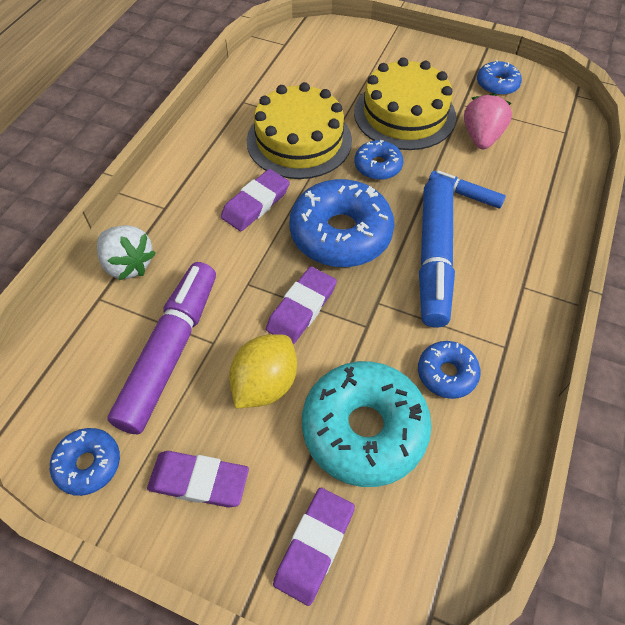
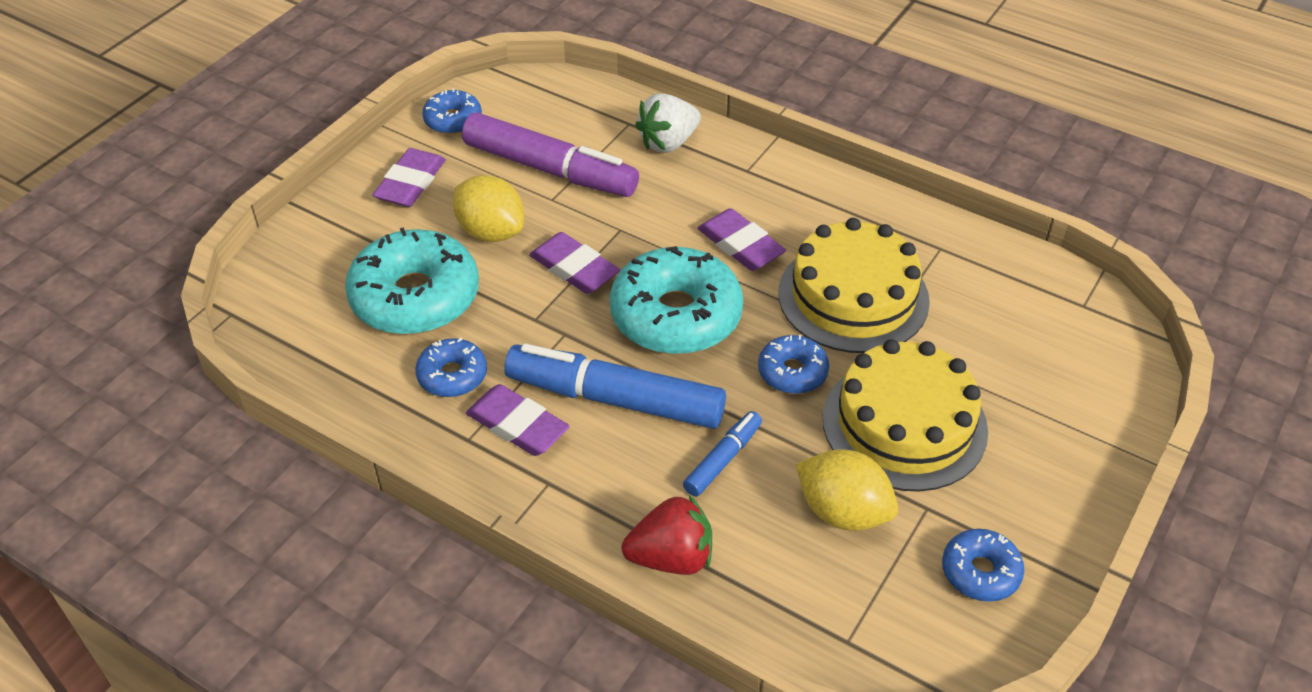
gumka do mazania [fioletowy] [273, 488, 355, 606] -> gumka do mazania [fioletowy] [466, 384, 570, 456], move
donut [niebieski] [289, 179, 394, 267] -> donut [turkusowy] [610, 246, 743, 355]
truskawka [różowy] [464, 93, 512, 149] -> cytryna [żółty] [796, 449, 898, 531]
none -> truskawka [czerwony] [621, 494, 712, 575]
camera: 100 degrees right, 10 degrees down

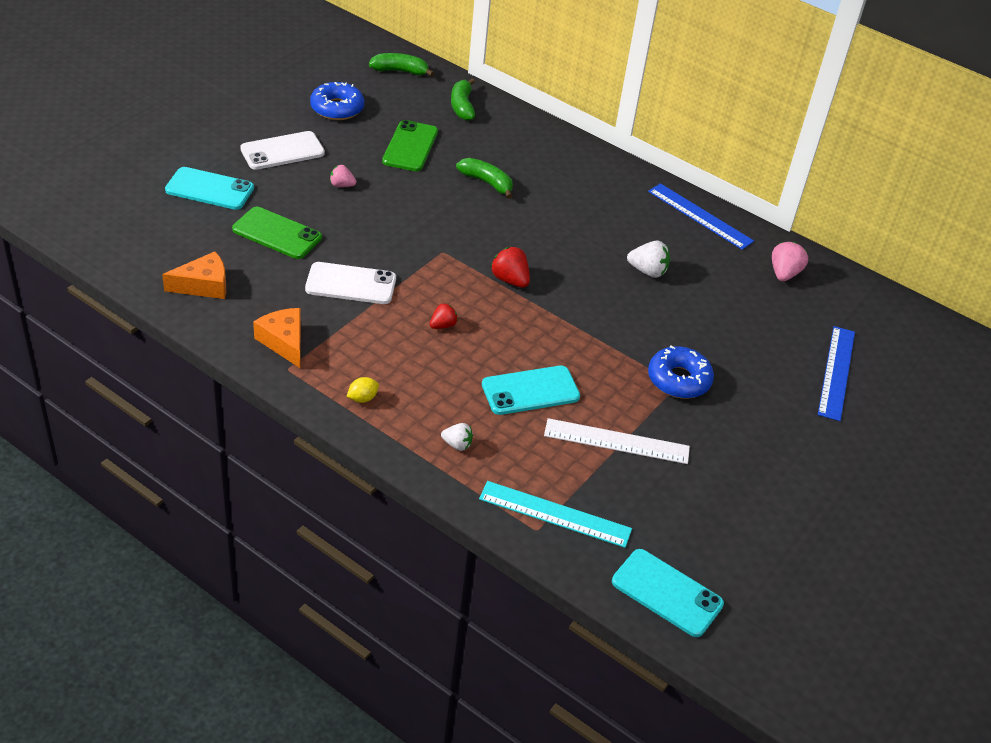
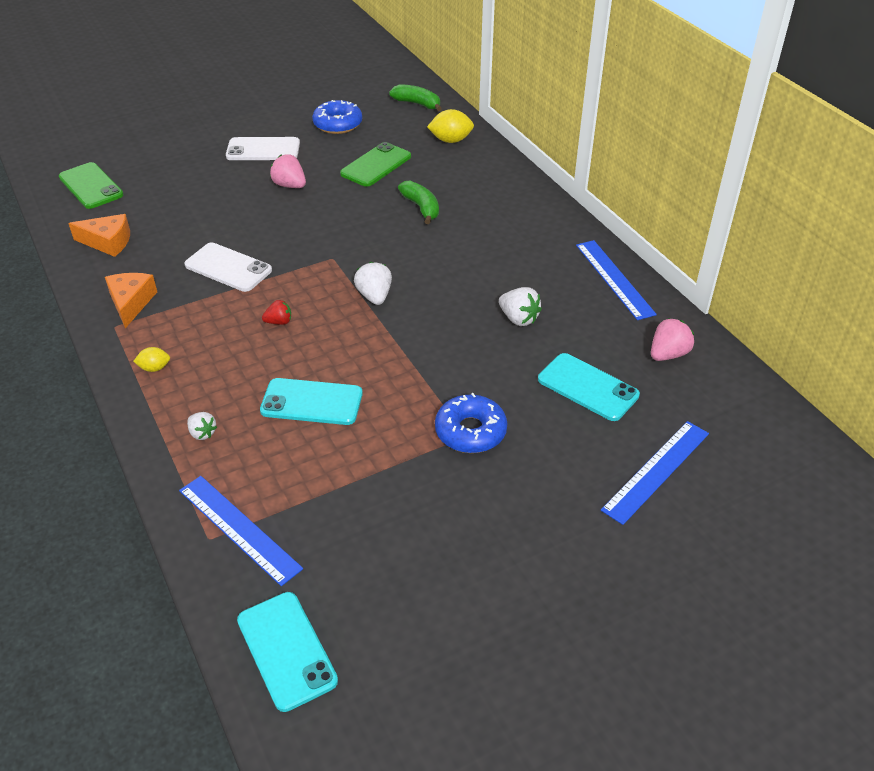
telefon [turkusowy] [165, 167, 254, 210] -> telefon [turkusowy] [538, 353, 640, 421], move
telefon [zielony] [232, 207, 322, 259] -> telefon [zielony] [59, 162, 124, 209], move
truskawka [różowy] [330, 165, 356, 187] -> truskawka [różowy] [270, 154, 306, 188], x1.55
banan [zielony] [451, 78, 475, 121] -> cytryna [żółty] [427, 109, 474, 143]
linijka [turkusowy] [479, 481, 632, 548] -> linijka [niebieski] [179, 476, 303, 586]
truskawka [czerwony] [491, 247, 530, 288] -> truskawka [biały] [354, 262, 392, 305]
linijka [biały] [544, 418, 690, 464] -> none
camera: 30 degrees right, 0 degrees up

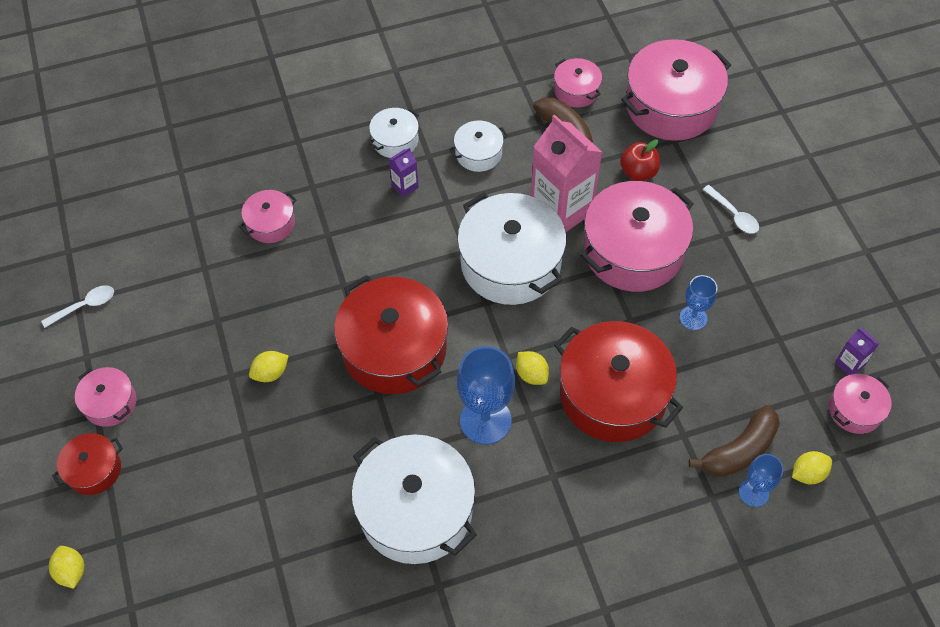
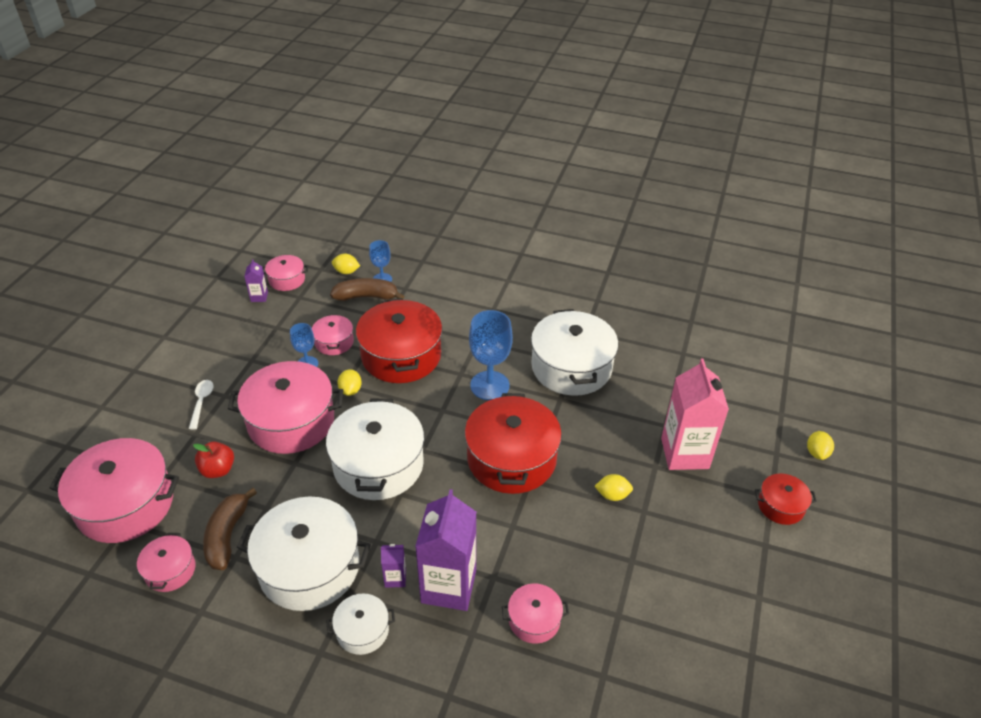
łyżka [biały] [41, 285, 114, 328] -> none
garnek [różowy] [75, 367, 137, 427] -> garnek [różowy] [312, 314, 354, 355], move
garnek [biały] [449, 121, 508, 172] -> garnek [biały] [237, 497, 371, 611], x2.02
cytryna [żółty] [516, 351, 549, 385] -> cytryna [żółty] [337, 369, 362, 396], move
karton mleka [różowy] [531, 114, 602, 232] -> karton mleka [różowy] [661, 358, 729, 470], move
none -> karton mleka [fioletowy] [415, 489, 476, 611]
camera: 145 degrees left, 15 degrees down

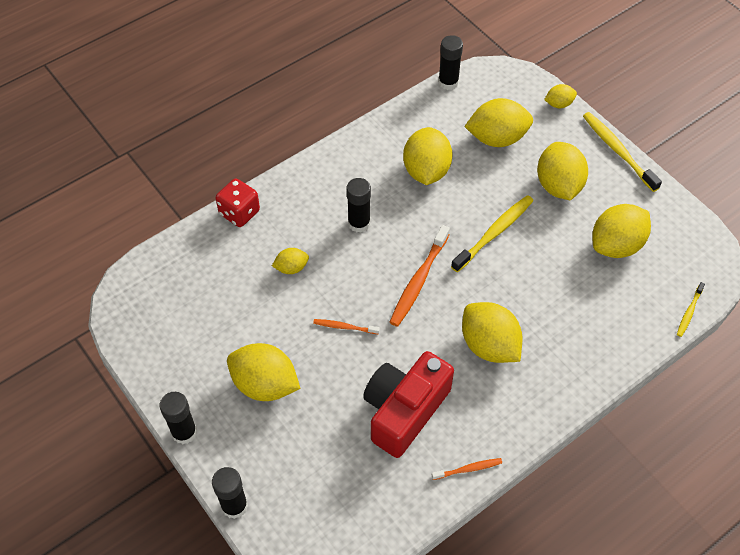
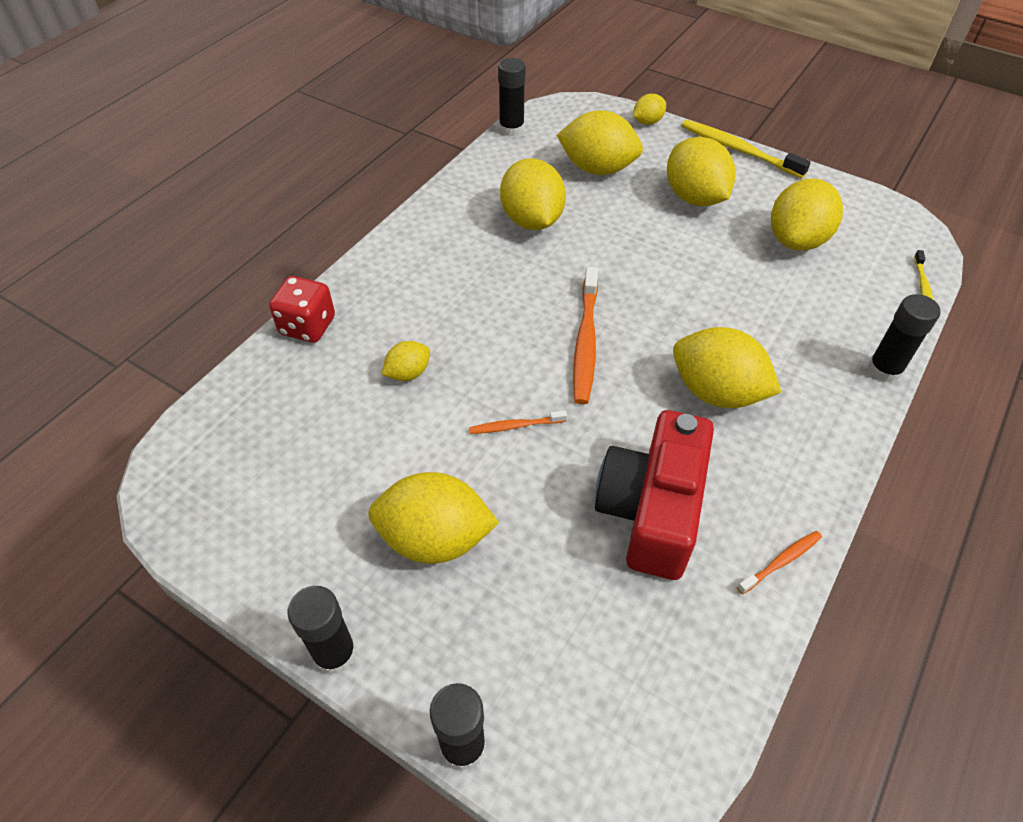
klej w sztyfcie [czarny] [347, 178, 371, 233] -> klej w sztyfcie [czarny] [867, 294, 941, 383], move
szczoteczka do zębów [żółty] [451, 195, 533, 272] -> none
cytryna [żółty] [464, 98, 533, 147] -> cytryna [żółty] [557, 110, 643, 175], 45 degrees clockwise
camera: 20 degrees left, 5 degrees down

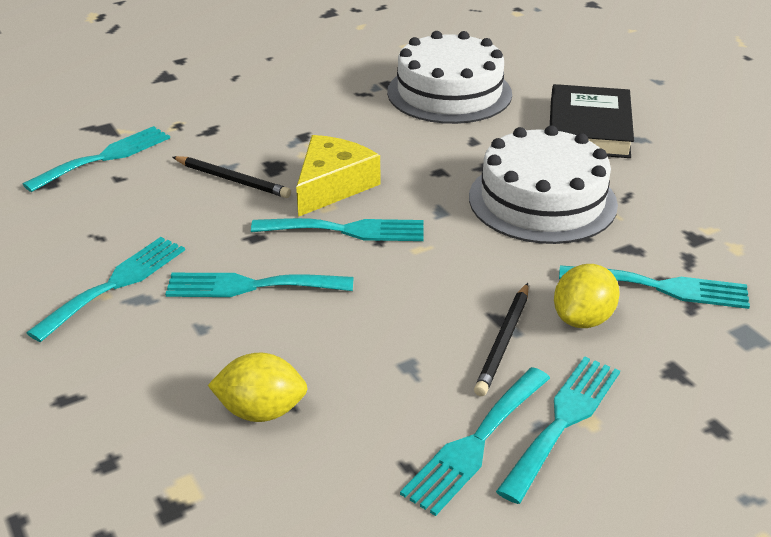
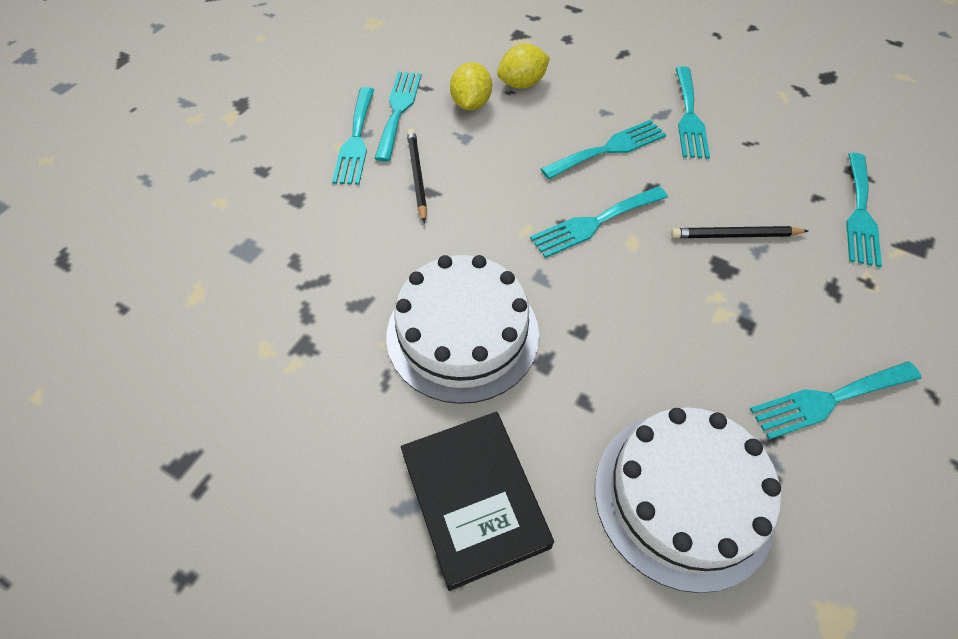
ser [żółty] [296, 135, 380, 217] -> none
cytryna [żółty] [554, 264, 620, 328] -> cytryna [żółty] [450, 62, 492, 110], move
widelec [turkusowy] [559, 265, 750, 309] -> widelec [turkusowy] [750, 361, 921, 440], move
camera: 150 degrees right, 20 degrees up

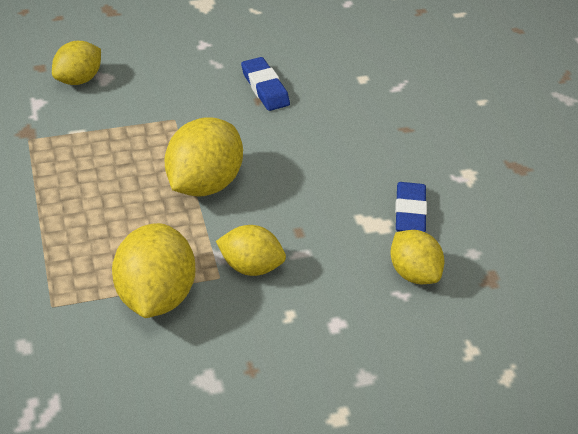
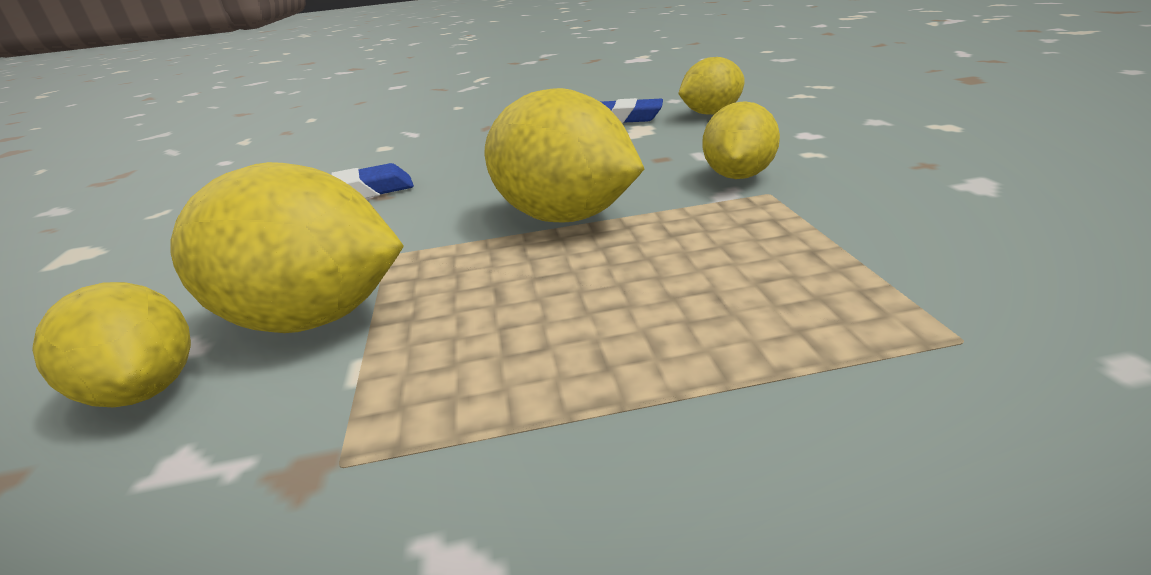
cytryna [żółty] [112, 223, 195, 318] -> cytryna [żółty] [171, 162, 404, 333], move
camera: 80 degrees left, 15 degrees down

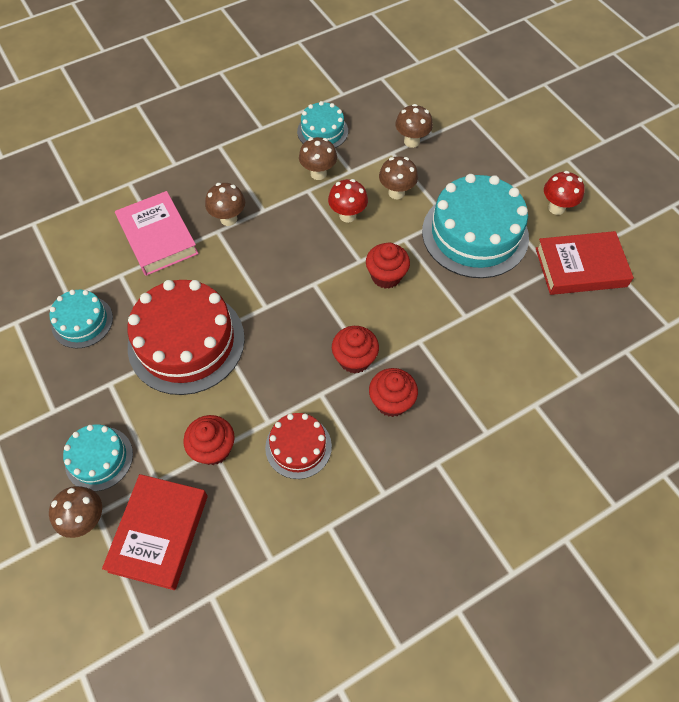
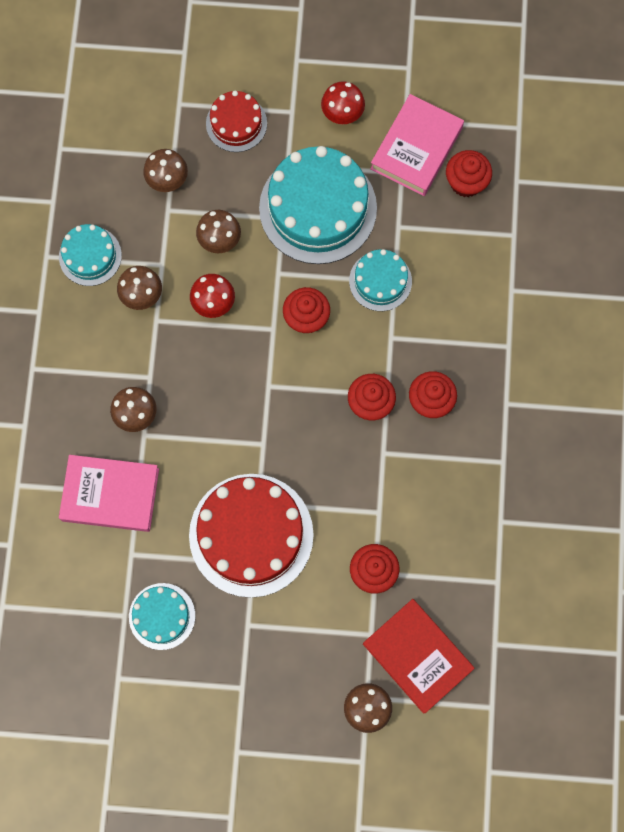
tort [turkusowy] [63, 425, 133, 491] -> tort [turkusowy] [349, 249, 412, 311], move
tort [czerwony] [265, 413, 332, 479] -> tort [czerwony] [206, 91, 267, 152], move
książka [czerwony] [536, 231, 634, 295] -> książka [różowy] [370, 94, 464, 196]
none -> muffinka [czerwony] [446, 150, 492, 197]
camera: 55 degrees left, 15 degrees up

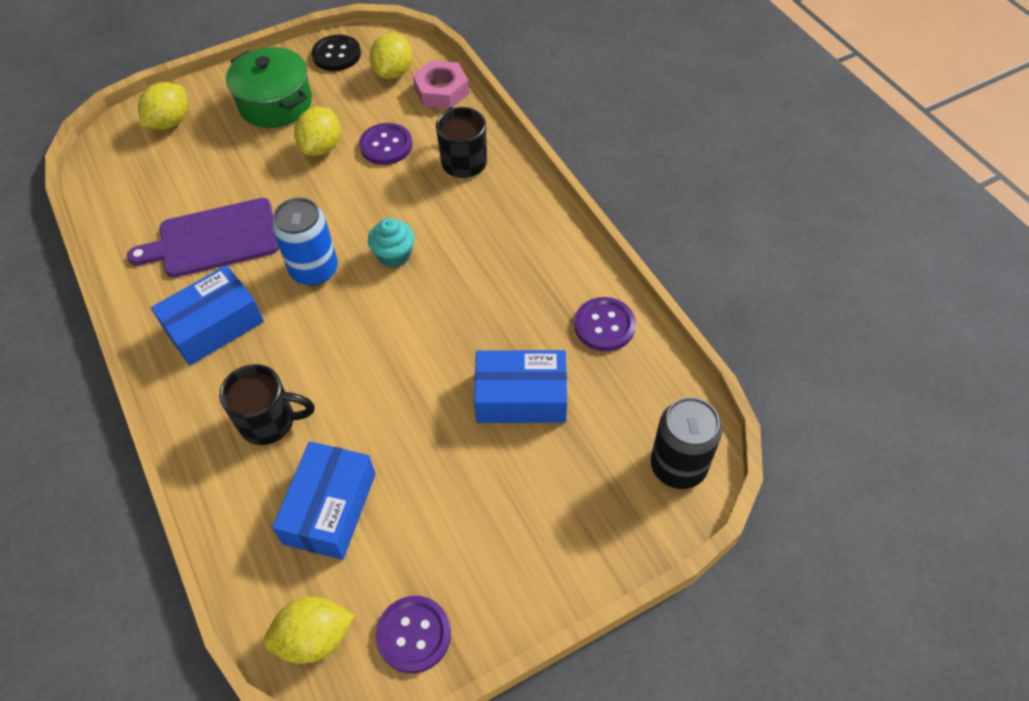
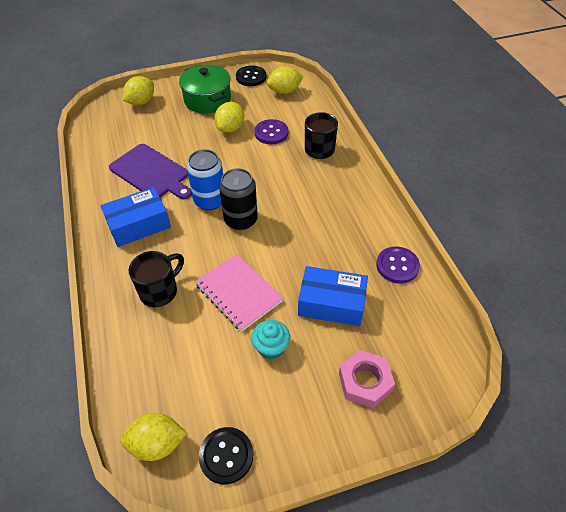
deska do krojenia [fioletowy] [127, 198, 279, 278] -> deska do krojenia [fioletowy] [109, 144, 192, 199], 135 degrees counterclockwise
kubek [czarny] [219, 364, 315, 445] -> kubek [czarny] [128, 251, 184, 307], 60 degrees counterclockwise
pudełko [niebieski] [272, 441, 376, 560] -> none
muffinka [turkusowy] [368, 218, 414, 268] -> muffinka [turkusowy] [251, 320, 290, 360], move
cytryna [żółty] [370, 33, 412, 79] -> cytryna [żółty] [267, 66, 303, 94], 45 degrees clockwise
guzik [fioletowy] [375, 596, 451, 674] -> guzik [czarny] [199, 427, 253, 485]
nakrętka [różowy] [413, 60, 469, 109] -> nakrętka [różowy] [339, 350, 395, 408], move
puszka [czarny] [651, 397, 722, 489] -> puszka [czarny] [219, 168, 258, 230], move
none -> zeszyt [różowy] [195, 254, 284, 332]
camera: 10 degrees right, 5 degrees down

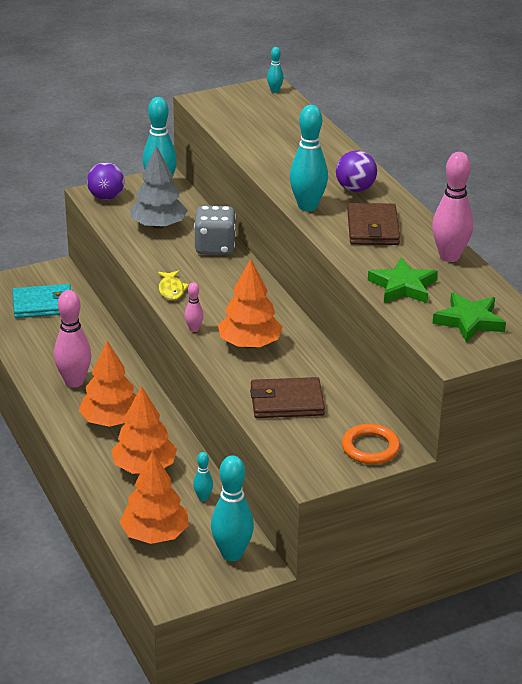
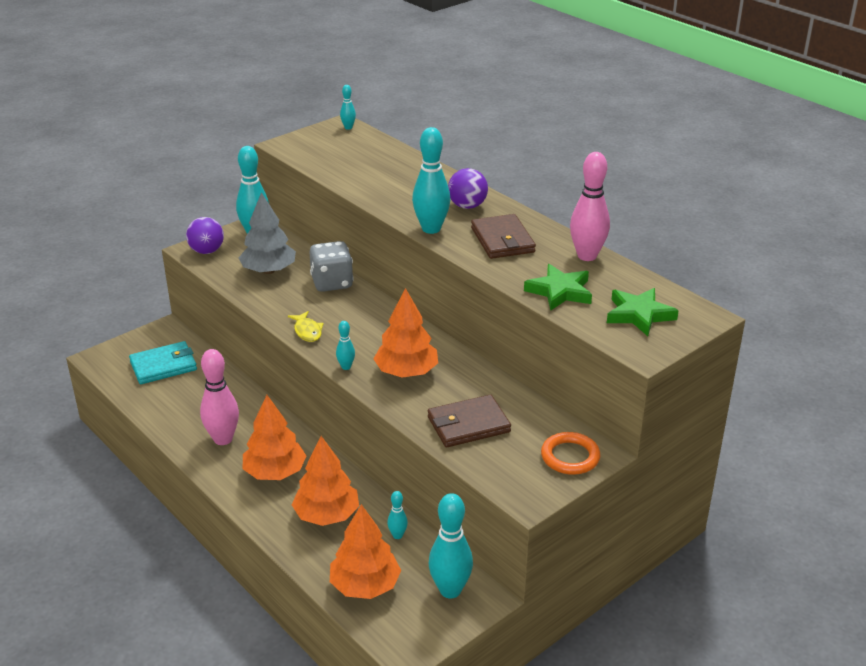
kręgiel [różowy] [185, 282, 204, 332] -> kręgiel [turkusowy] [336, 321, 355, 370]
camera: 15 degrees left, 0 degrees up

